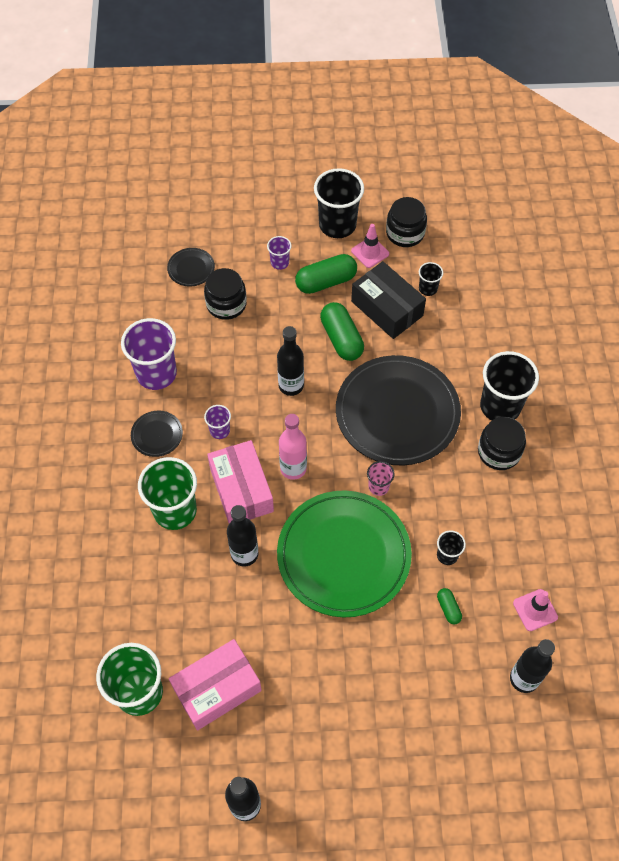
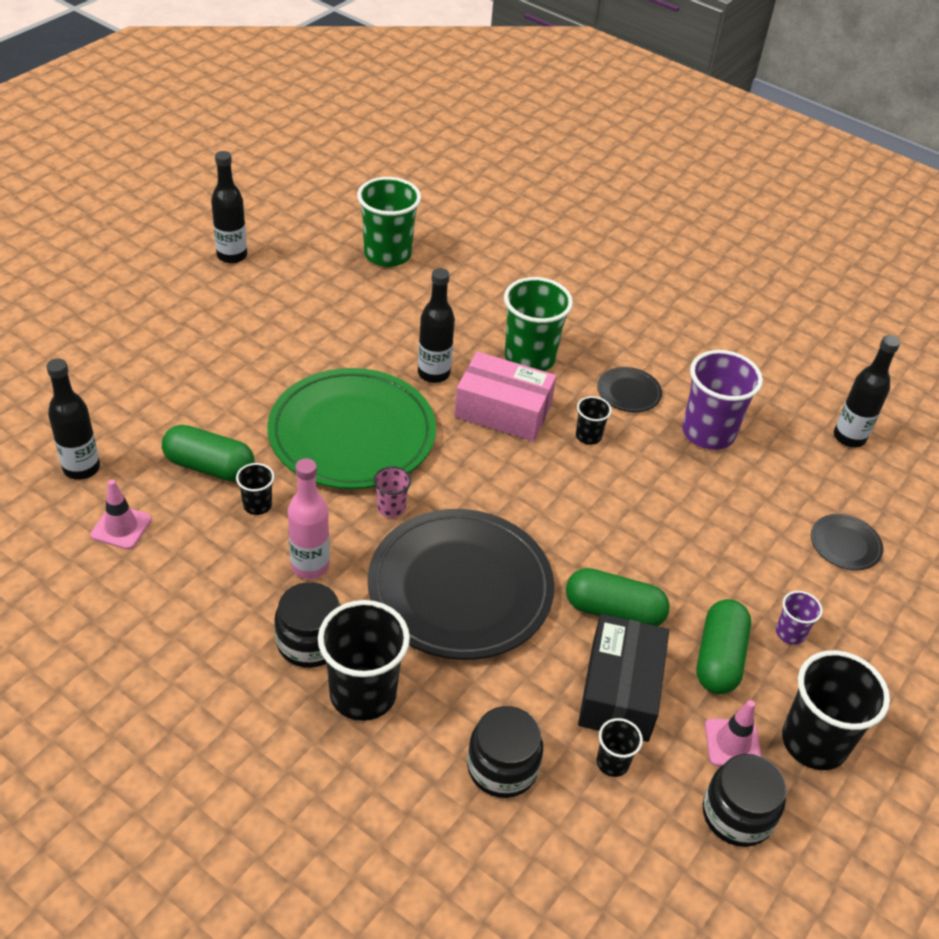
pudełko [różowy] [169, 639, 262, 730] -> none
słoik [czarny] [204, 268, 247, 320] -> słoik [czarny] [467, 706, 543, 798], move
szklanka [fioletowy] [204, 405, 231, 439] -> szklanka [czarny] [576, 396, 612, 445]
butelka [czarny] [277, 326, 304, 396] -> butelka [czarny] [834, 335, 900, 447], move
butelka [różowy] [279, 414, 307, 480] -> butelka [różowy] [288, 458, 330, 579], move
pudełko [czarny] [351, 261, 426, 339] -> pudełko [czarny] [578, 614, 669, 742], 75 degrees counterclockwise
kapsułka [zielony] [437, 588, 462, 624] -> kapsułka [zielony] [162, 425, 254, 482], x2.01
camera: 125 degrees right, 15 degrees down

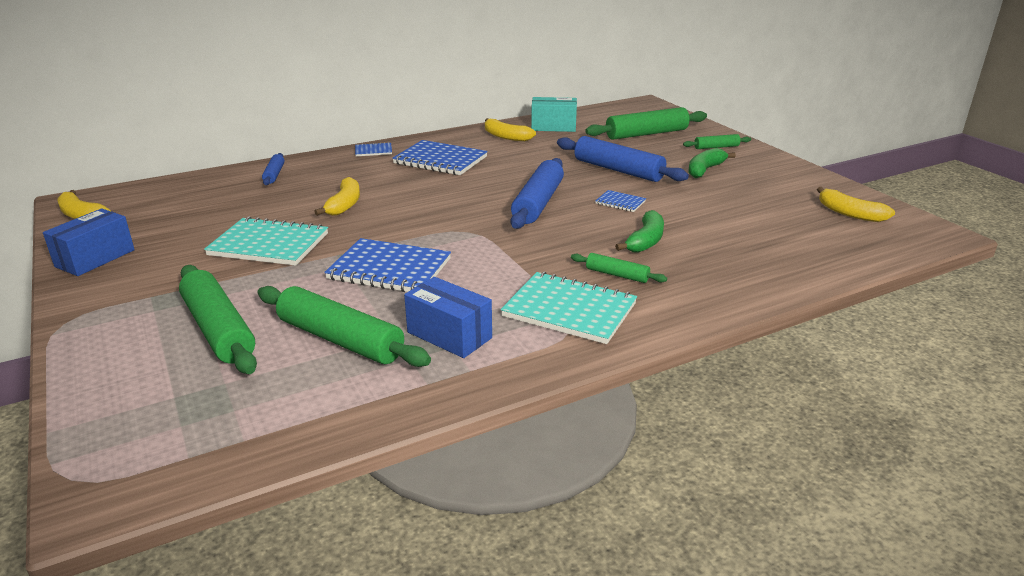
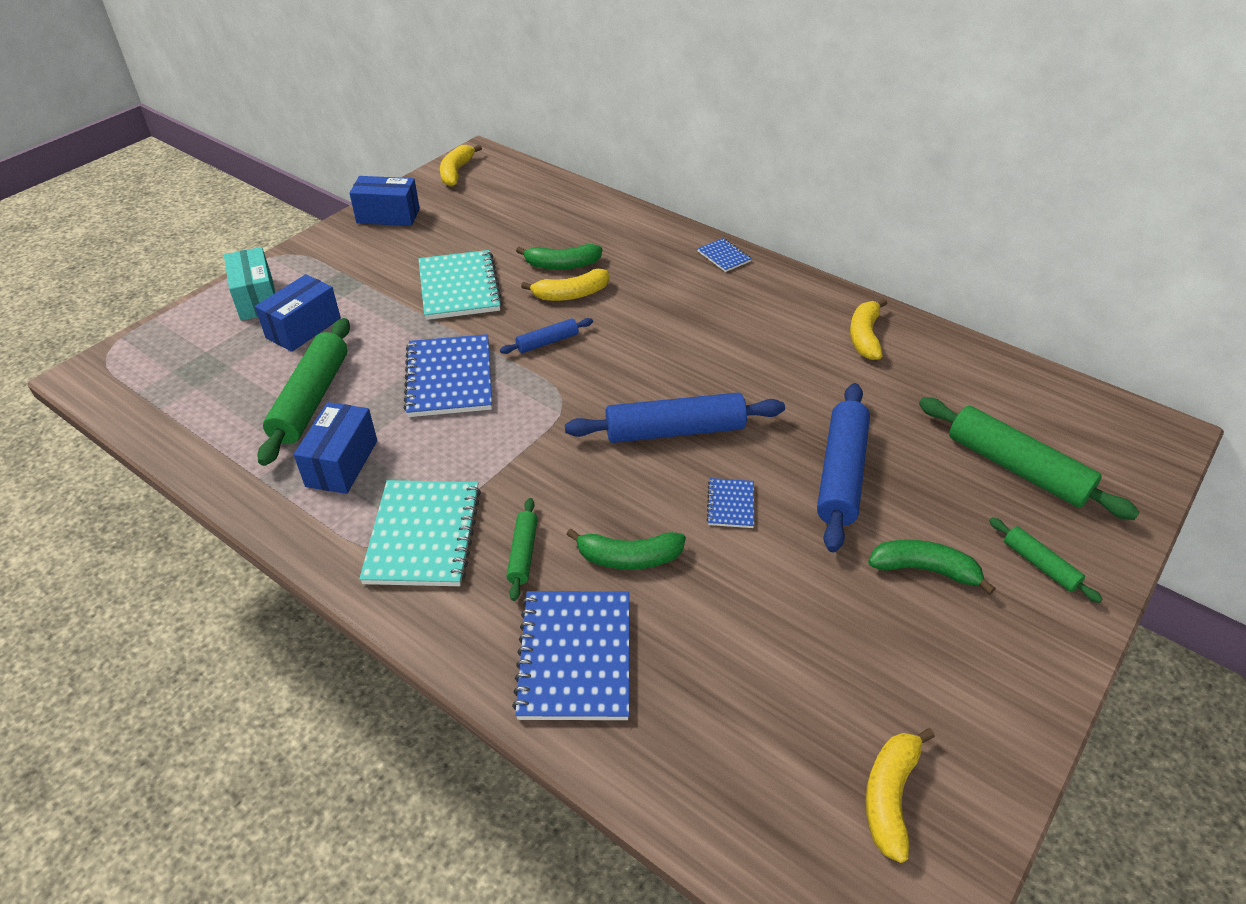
wałek do ciasta [zielony] [179, 265, 257, 374] -> pudełko [niebieski] [255, 274, 341, 352]
wałek do ciasta [niebieski] [262, 153, 284, 185] -> wałek do ciasta [niebieski] [500, 318, 593, 354], move
zeszyt [niebieski] [392, 140, 488, 175] -> zeszyt [niebieski] [512, 591, 629, 720], move
pudełko [turkusowy] [531, 97, 577, 132] -> pudełko [turkusowy] [224, 247, 275, 321], move
none -> banan [zielony] [516, 244, 602, 270]
camera: 65 degrees right, 15 degrees up

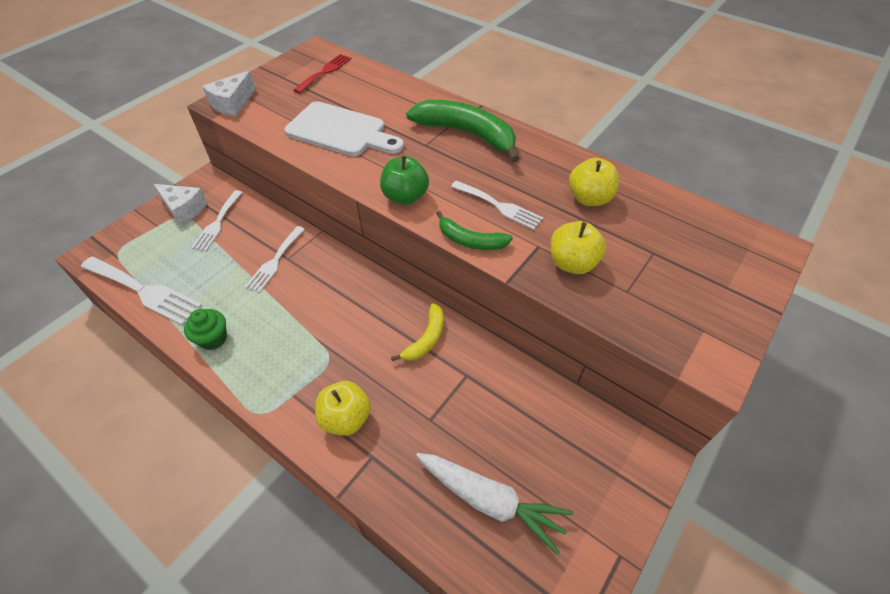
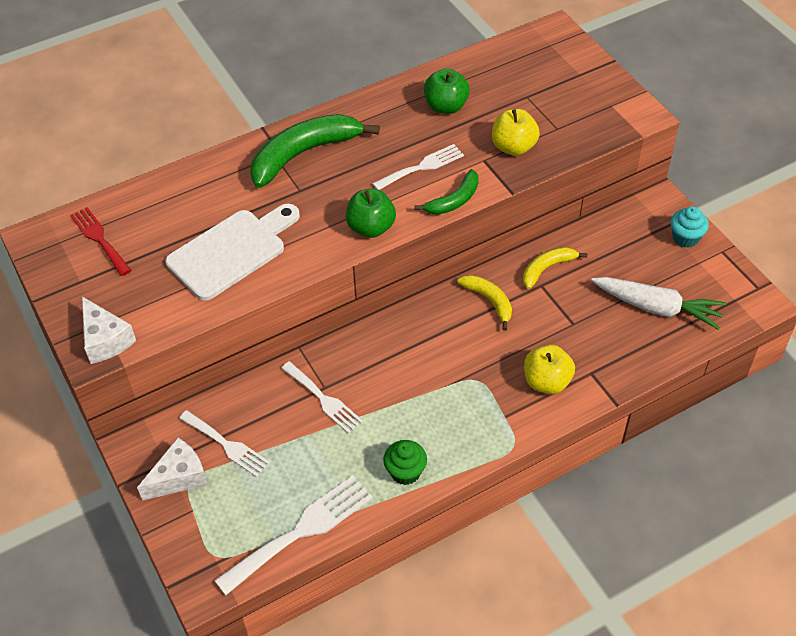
marchewka [biały] [416, 453, 573, 555] -> marchewka [biały] [591, 277, 726, 330], 60 degrees clockwise
jabłko [żółty] [569, 158, 619, 206] -> jabłko [zielony] [424, 68, 470, 114]
none -> banan [żółty] [523, 247, 588, 289]
none -> muffinka [turkusowy] [671, 206, 709, 248]
camera: 65 degrees left, 0 degrees up

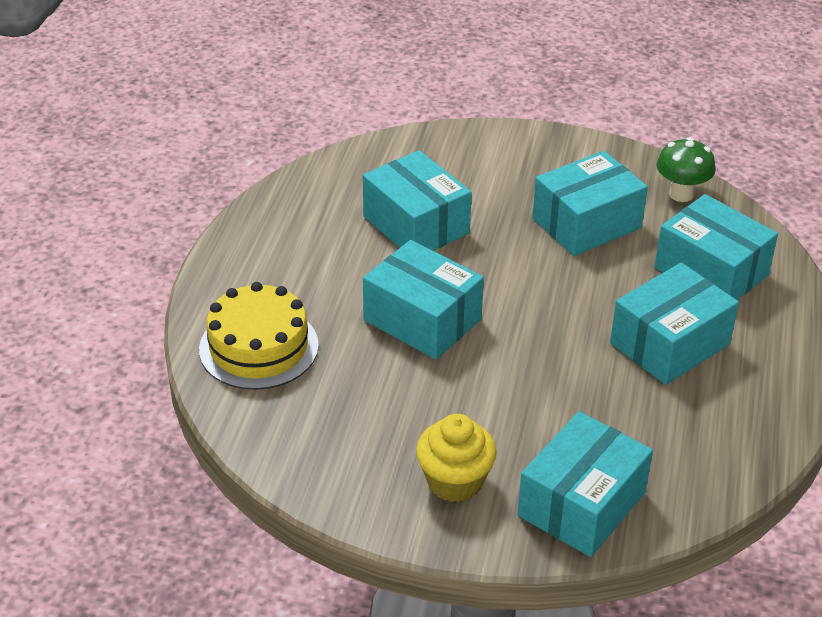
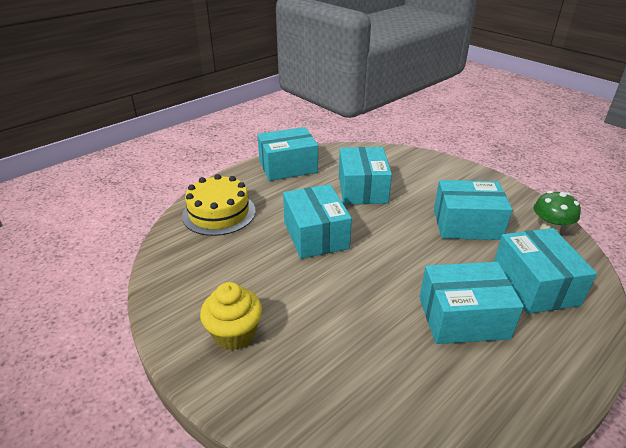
pudełko [turkusowy] [518, 411, 653, 557] -> pudełko [turkusowy] [257, 127, 318, 181], move
camera: 35 degrees right, 5 degrees down

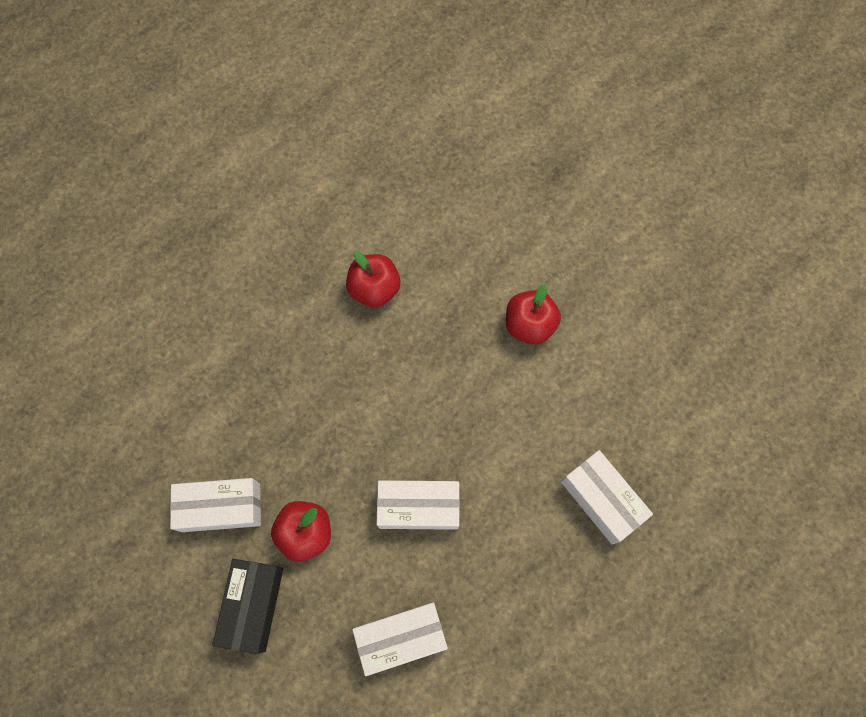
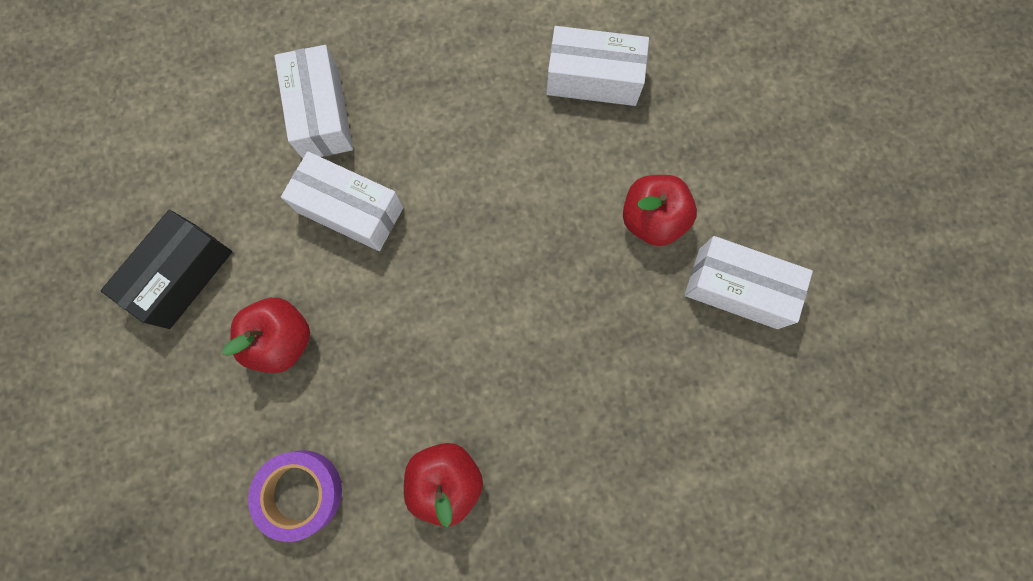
pudełko [czarny] [212, 559, 283, 654] -> pudełko [czarny] [101, 210, 233, 329], move
pudełko [biały] [376, 480, 460, 530] -> pudełko [biały] [281, 151, 403, 251], move
none -> taśma klejąca [fioletowy] [248, 450, 342, 542]
camera: 155 degrees left, 5 degrees up

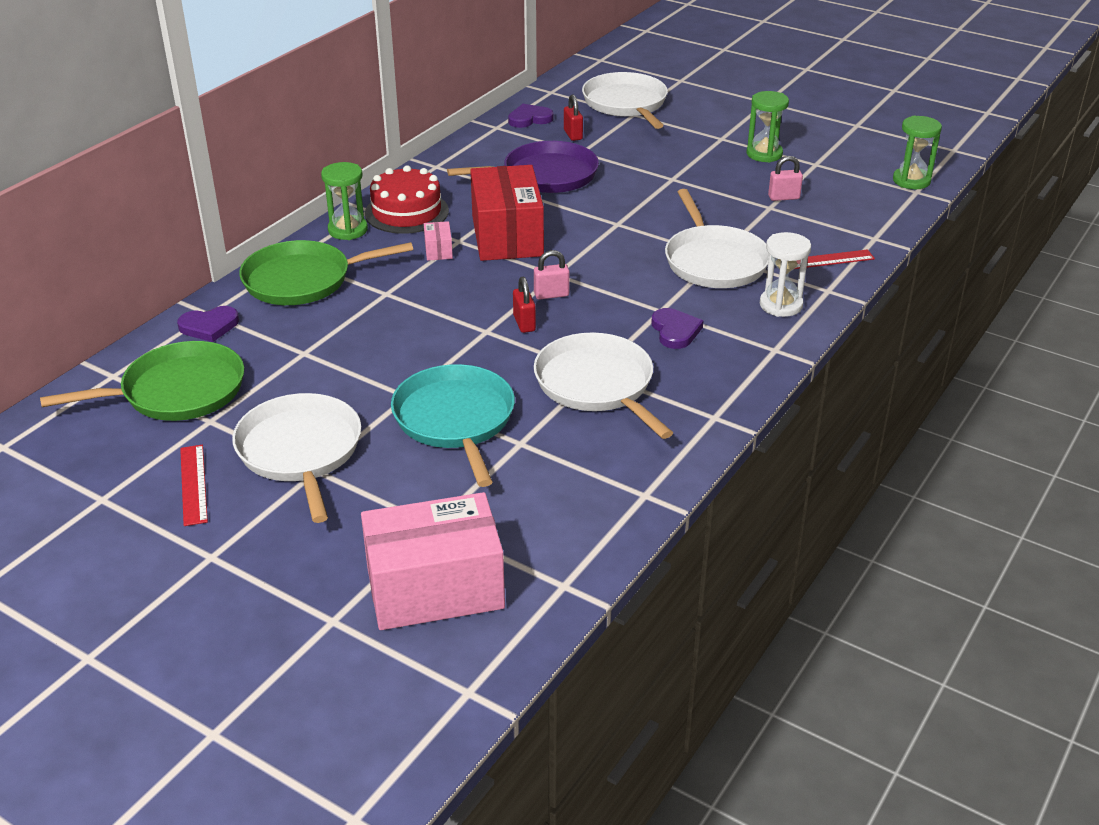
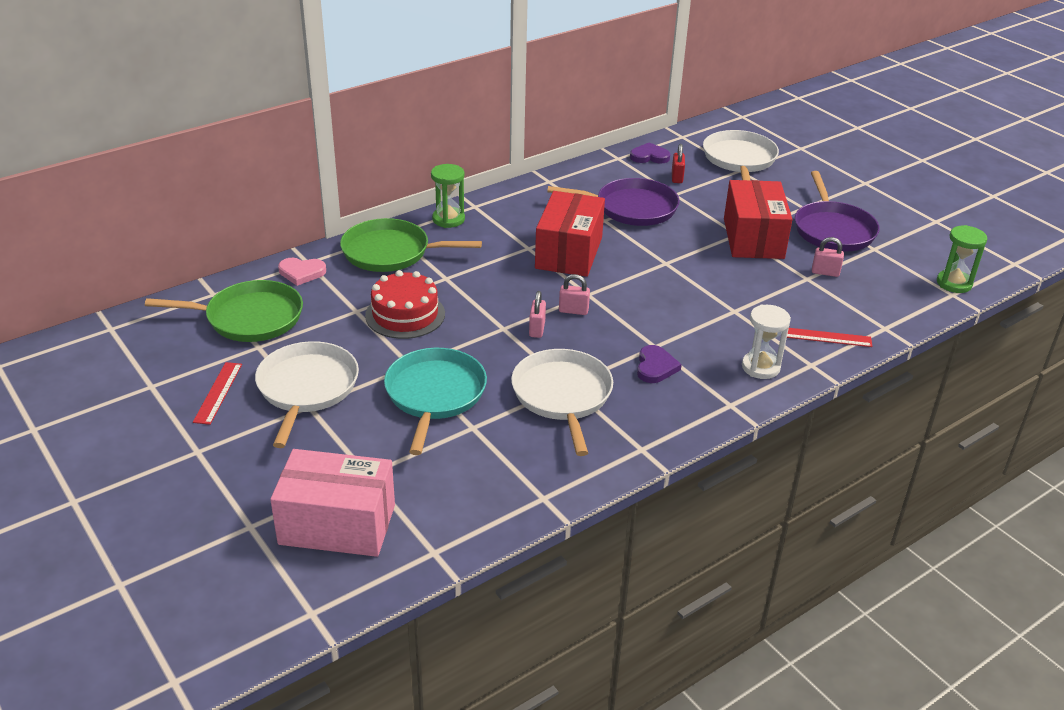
serce [fioletowy] [177, 306, 239, 342] -> serce [różowy] [278, 258, 326, 286]
tort [czerwony] [365, 165, 449, 234] -> tort [czerwony] [365, 270, 445, 339], move
pudełko [różowy] [424, 221, 453, 261] -> none
kłódka [czerwony] [513, 277, 536, 333] -> kłódka [różowy] [529, 291, 546, 338]
patelnia [biały] [665, 189, 769, 288] -> none
klepsydra [zielony] [746, 91, 789, 163] -> patelnia [fioletowy] [795, 171, 880, 252]
none -> pudełko [czerwony] [724, 180, 793, 259]
camera: 20 degrees right, 0 degrees up

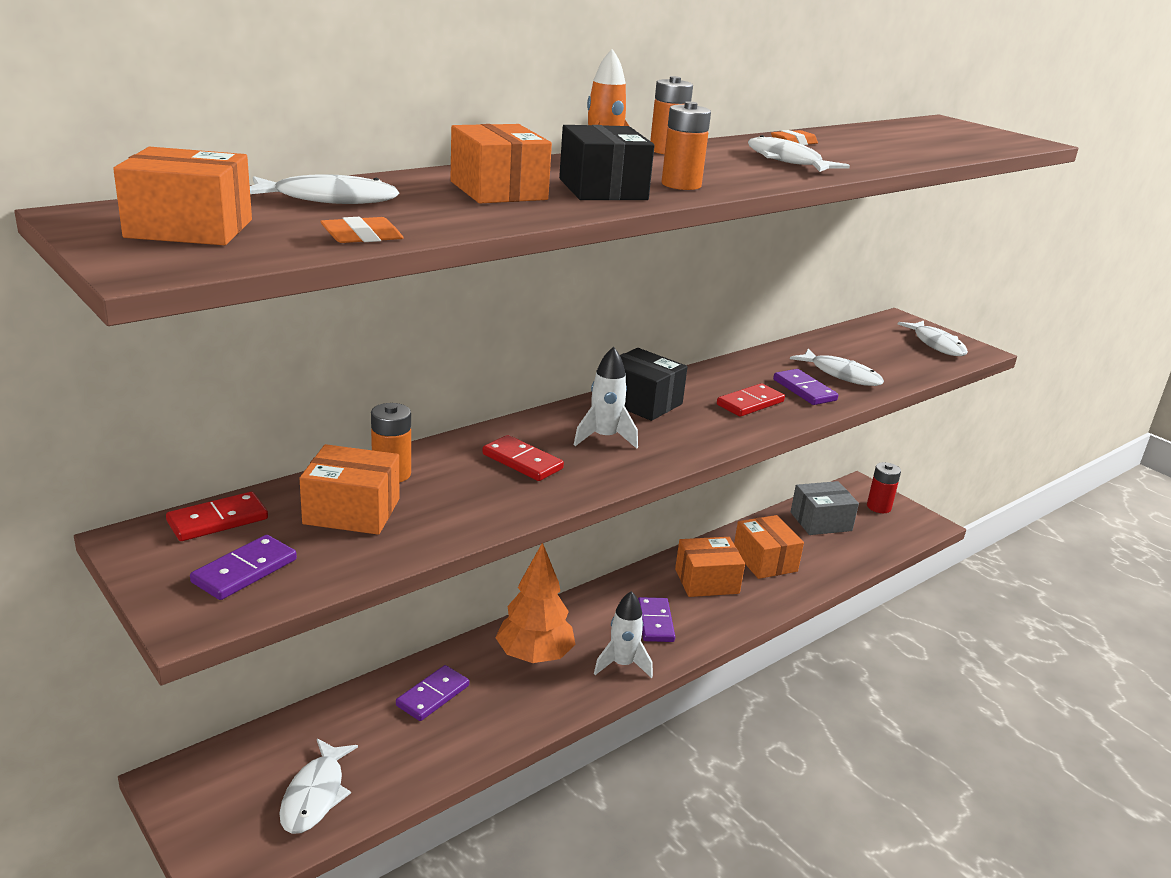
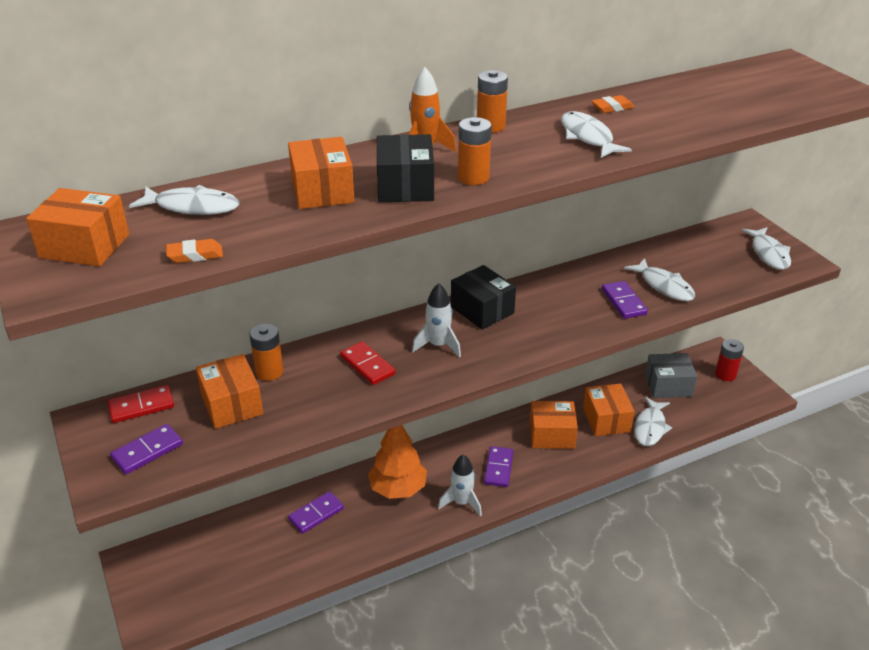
ryba [biały] [279, 738, 358, 834] -> ryba [biały] [634, 397, 672, 446], move
pudełko [pomarańczowy] [299, 444, 399, 535] -> pudełko [pomarańczowy] [196, 354, 263, 429], 45 degrees clockwise
kostka domina [czerwony] [717, 383, 785, 417] -> none
camera: 15 degrees right, 10 degrees up

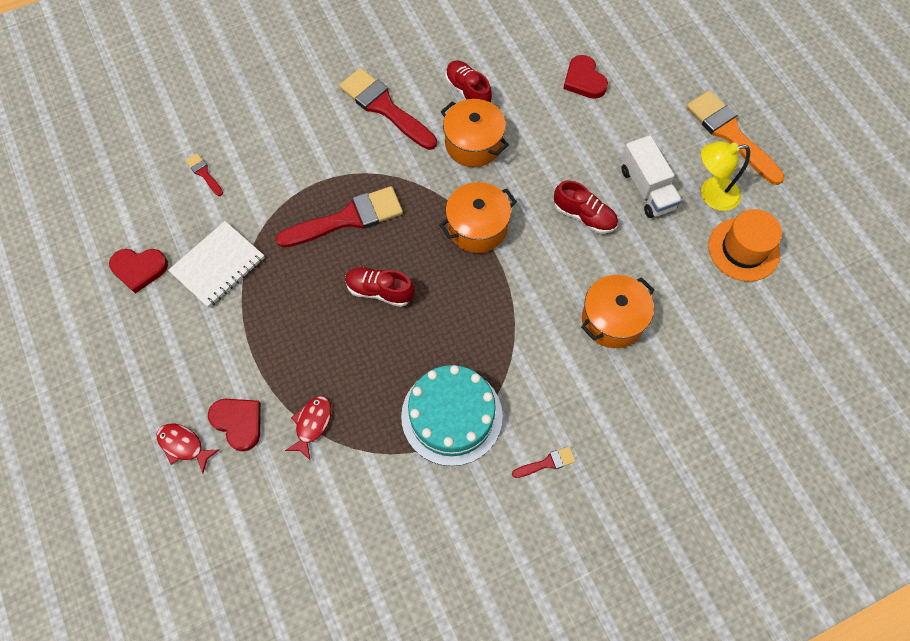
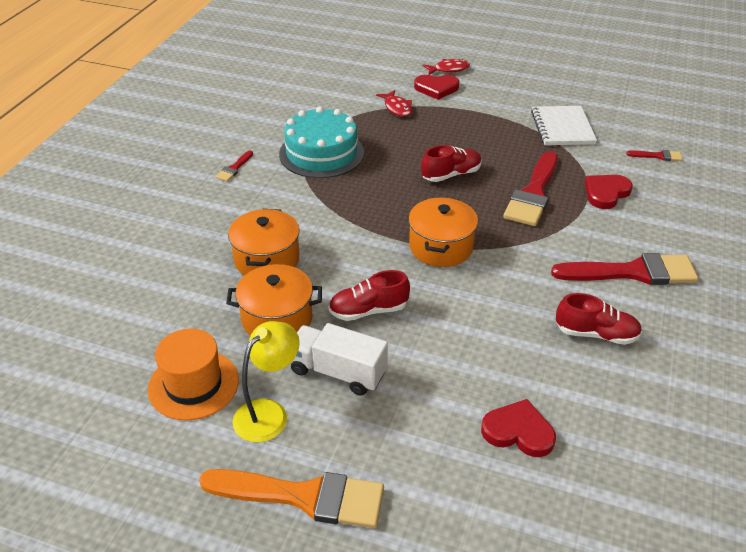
serce [czerwony] [109, 249, 168, 294] -> serce [czerwony] [585, 175, 633, 209], move
garnek [pomarańczowy] [441, 99, 509, 167] -> garnek [pomarańczowy] [226, 264, 322, 336], move
camera: 135 degrees right, 25 degrees down

